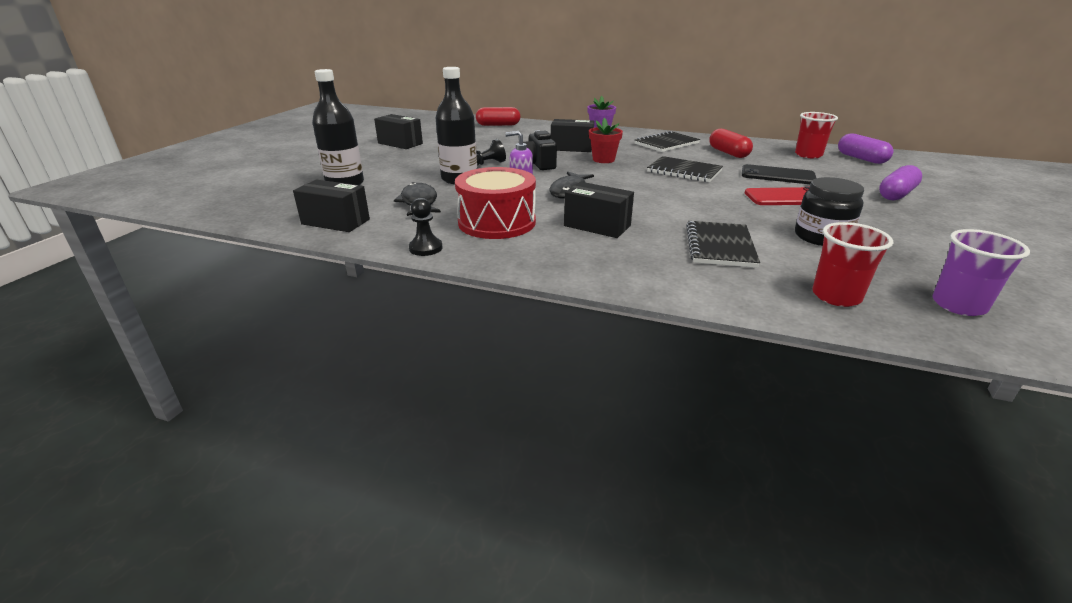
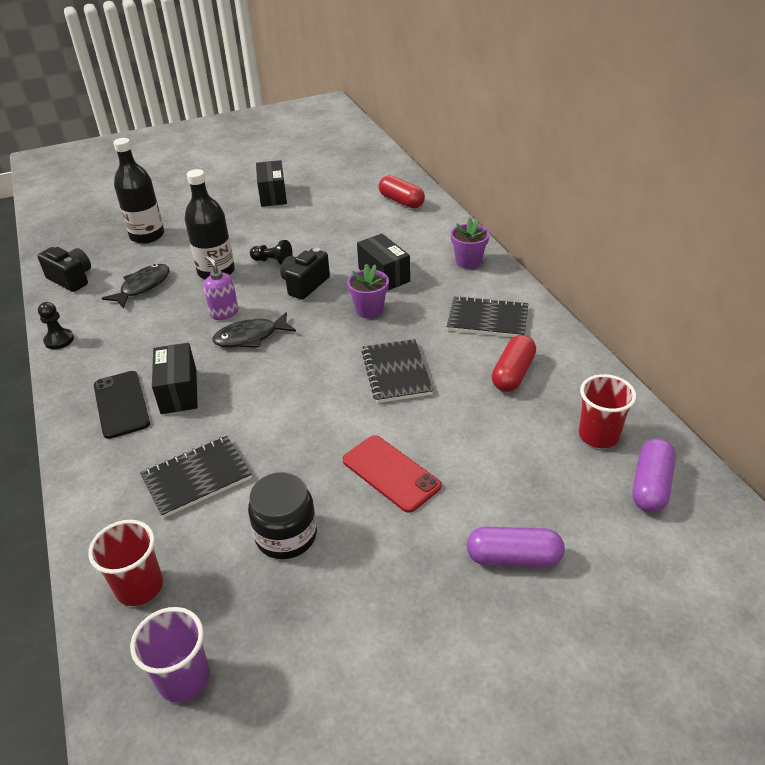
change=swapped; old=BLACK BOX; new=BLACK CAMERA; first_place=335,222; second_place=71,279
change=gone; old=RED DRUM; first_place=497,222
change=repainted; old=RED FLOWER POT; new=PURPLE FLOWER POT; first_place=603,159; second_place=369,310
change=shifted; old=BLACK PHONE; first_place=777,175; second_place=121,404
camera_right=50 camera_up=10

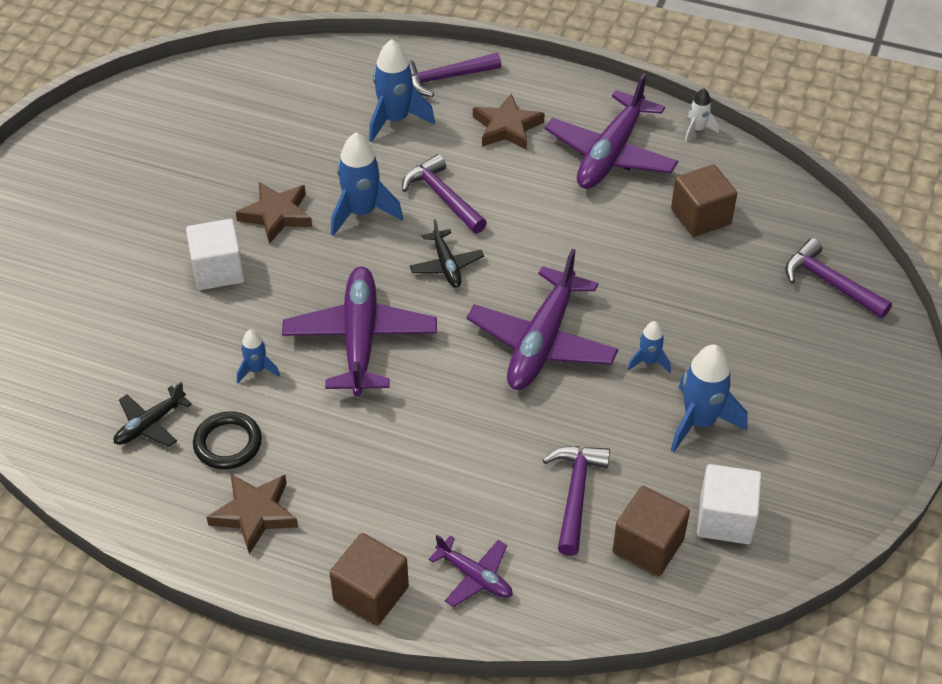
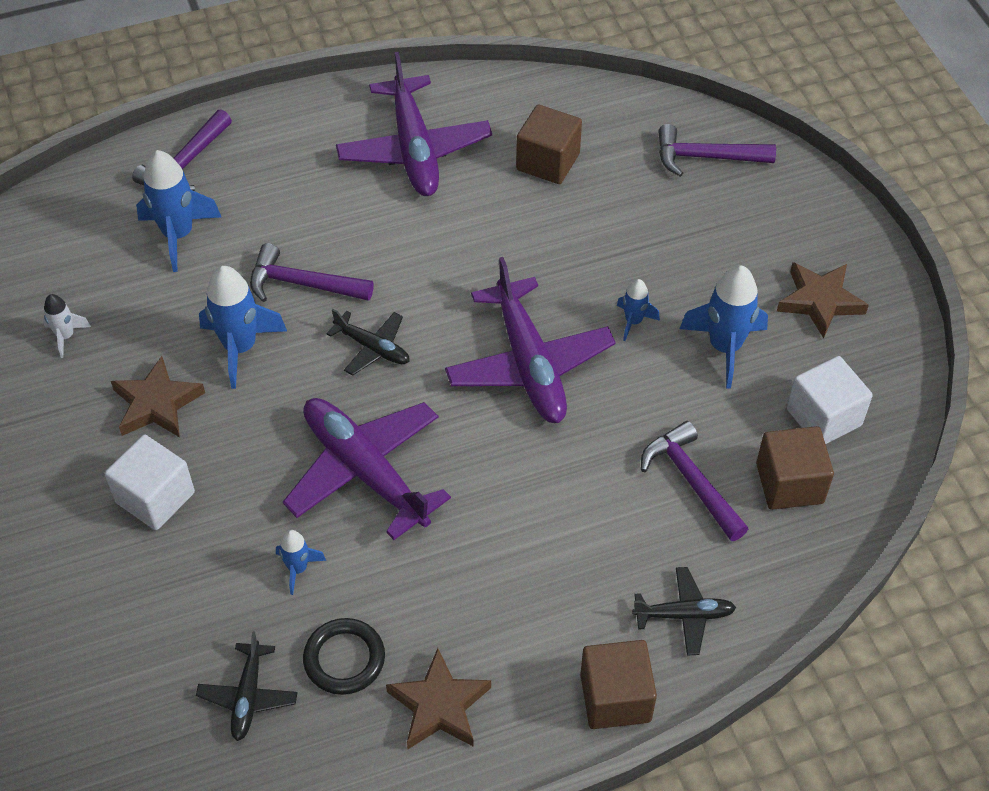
change=repainted; old=PURPLE PLANE; new=BLACK PLANE; first_place=475,577; second_place=684,615
change=shifted; old=BROWN STAR; first_place=507,127; second_place=820,301
change=shifted; old=WHITE ROCKET; first_place=697,130; second_place=66,336
camera_right=-40 camera_up=5

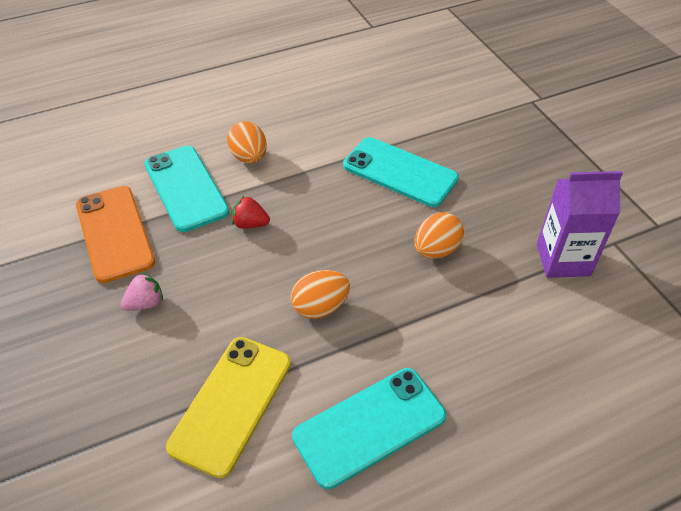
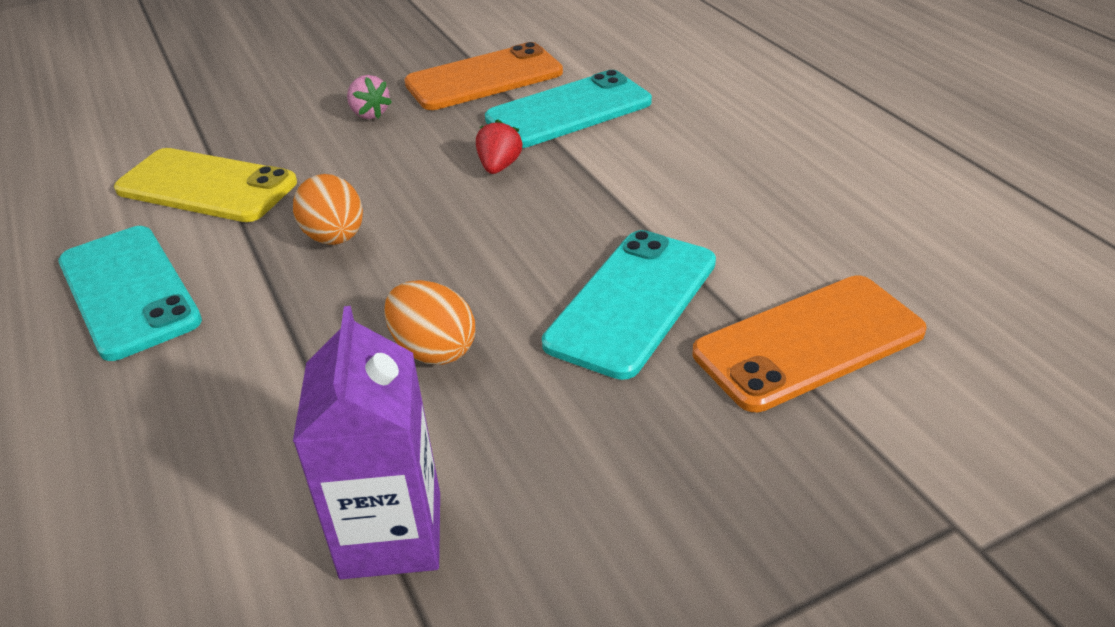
change=gone; old=ORANGE EGG; first_place=249,157
change=new; new=ORANGE PHONE; second_place=808,343
camera_right=90 camera_up=-10

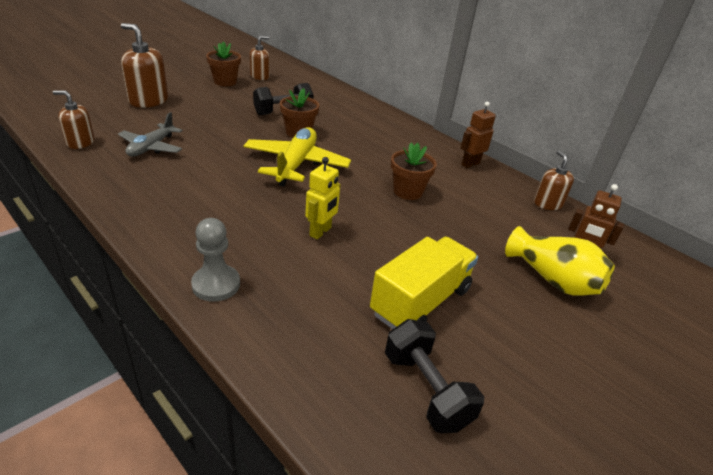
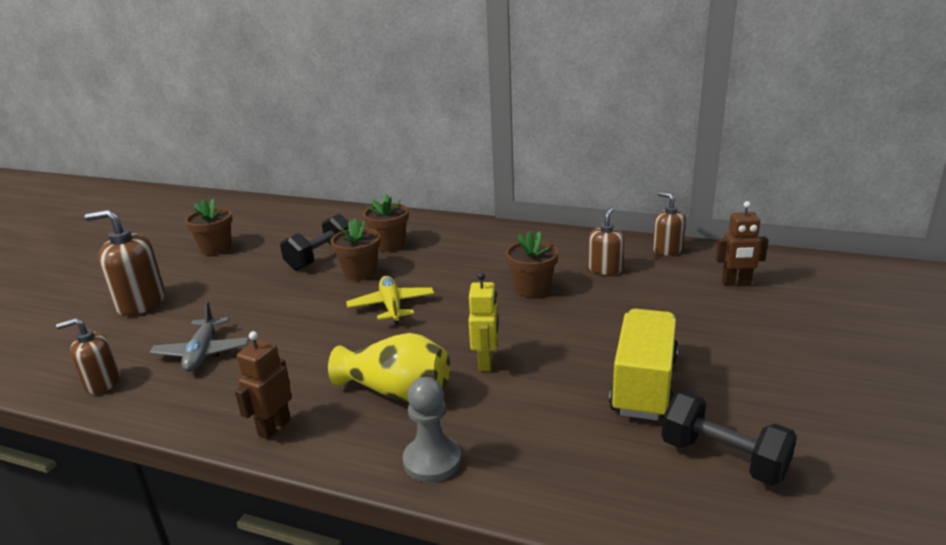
change=scaled; old=YELLOW PLANE; first_place=296,164; second_place=391,306; factor=0.65
change=shifted; old=BROWN SOAP DISPENSER; first_place=260,76; second_place=605,269
change=shifted; old=BROWN ROBOT; first_place=470,164; second_place=274,427
change=shifted; old=YELLOW VASE; first_place=553,279; second_place=396,391
change=new; new=BROWN FLOWER POT; second_place=389,245
camera_right=-20 camera_up=-10

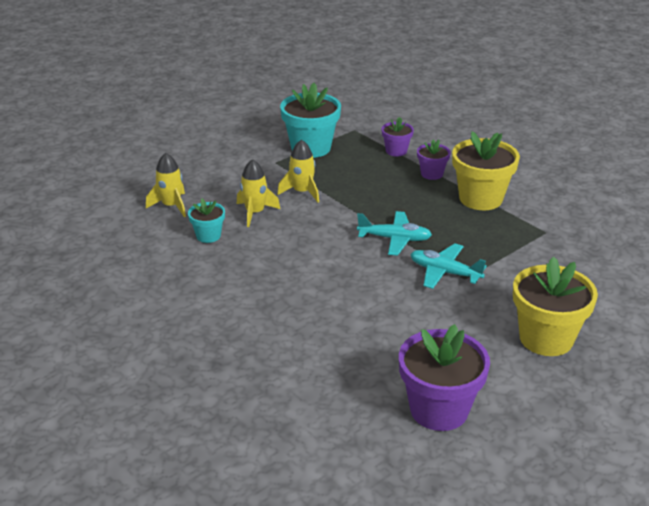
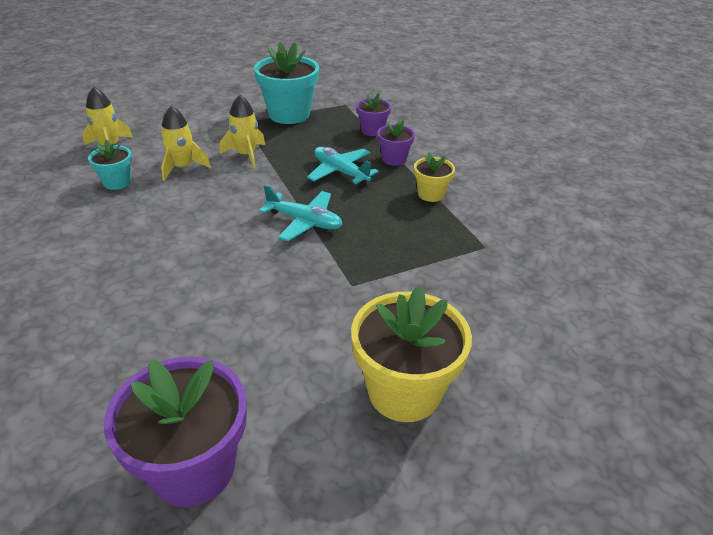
change=shifted; old=TURQUOISE PLANE; first_place=444,272; second_place=340,172
change=scaled; old=YELLOW FLOWER POT; first_place=480,198; second_place=431,194; factor=0.53
camera_right=15 camera_up=5

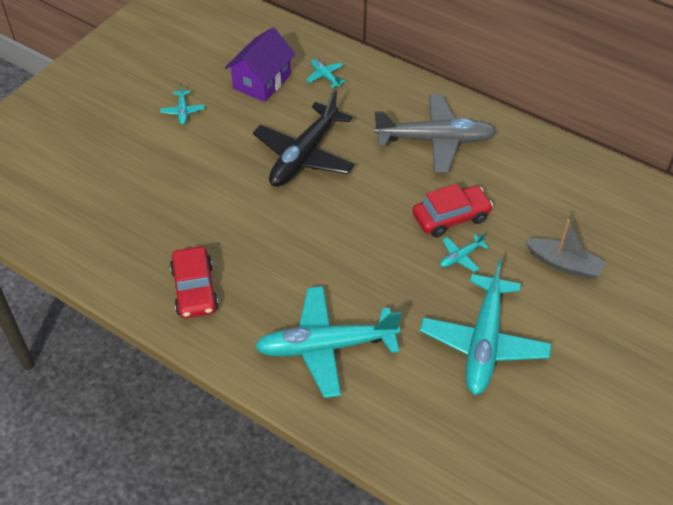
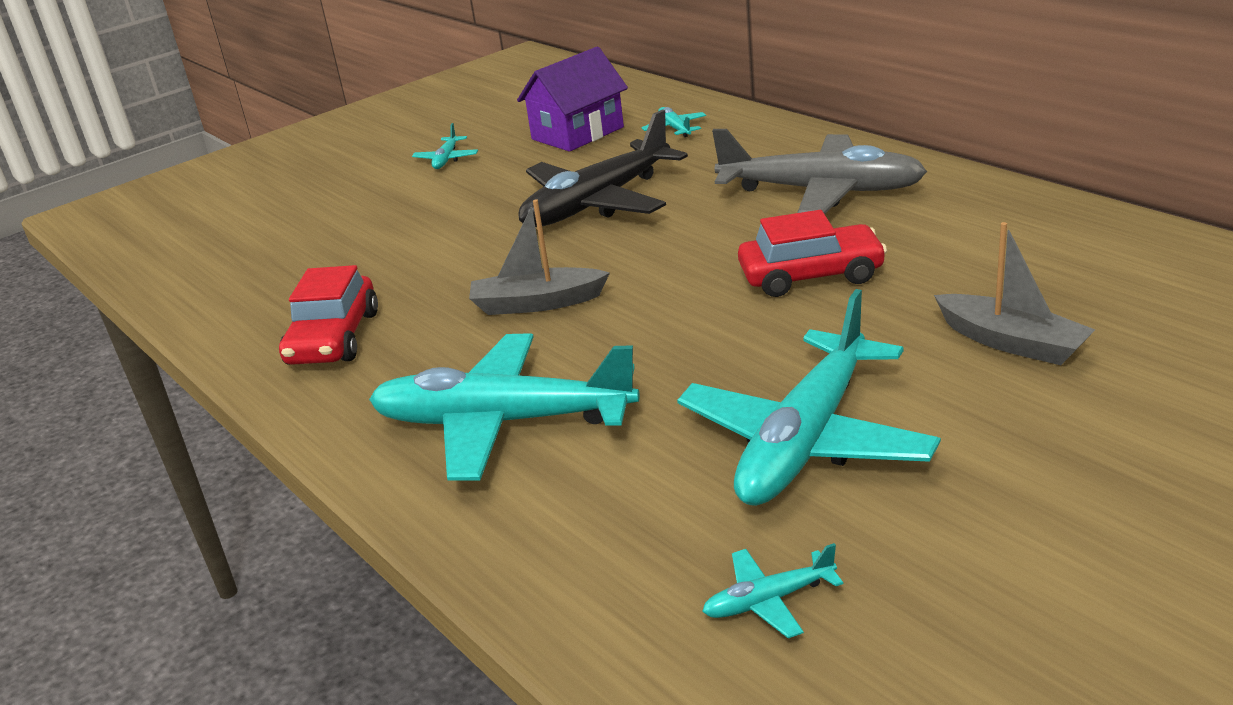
change=shifted; old=TURQUOISE PLANE; first_place=461,256; second_place=769,600
change=new; new=GREY BOAT; second_place=537,303
camera_right=20 camera_up=-20

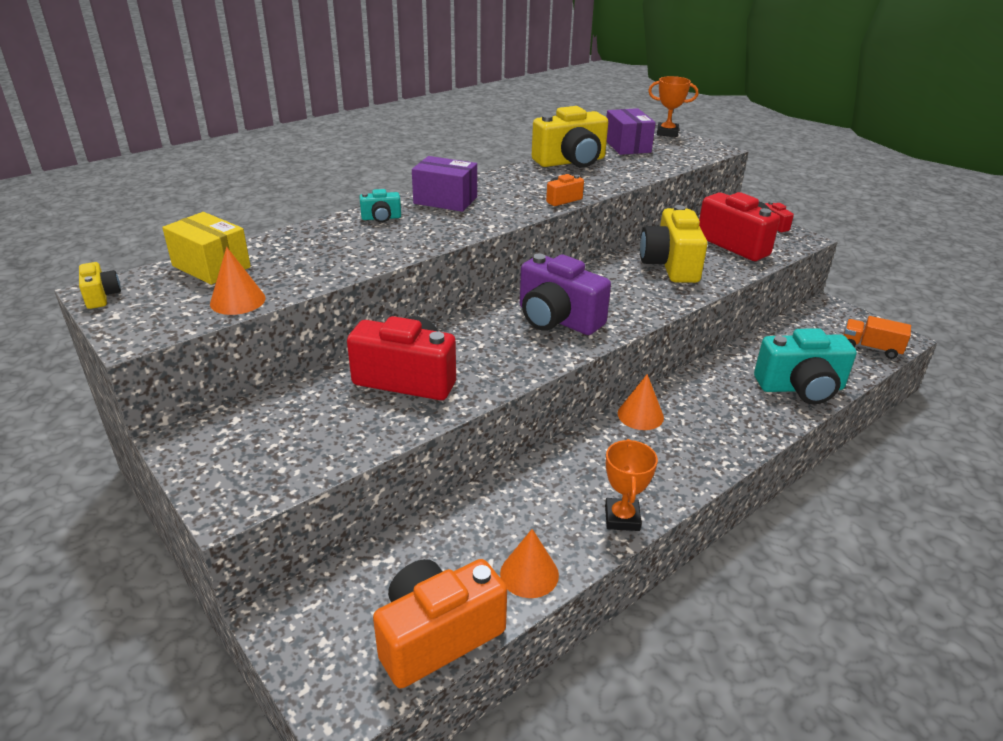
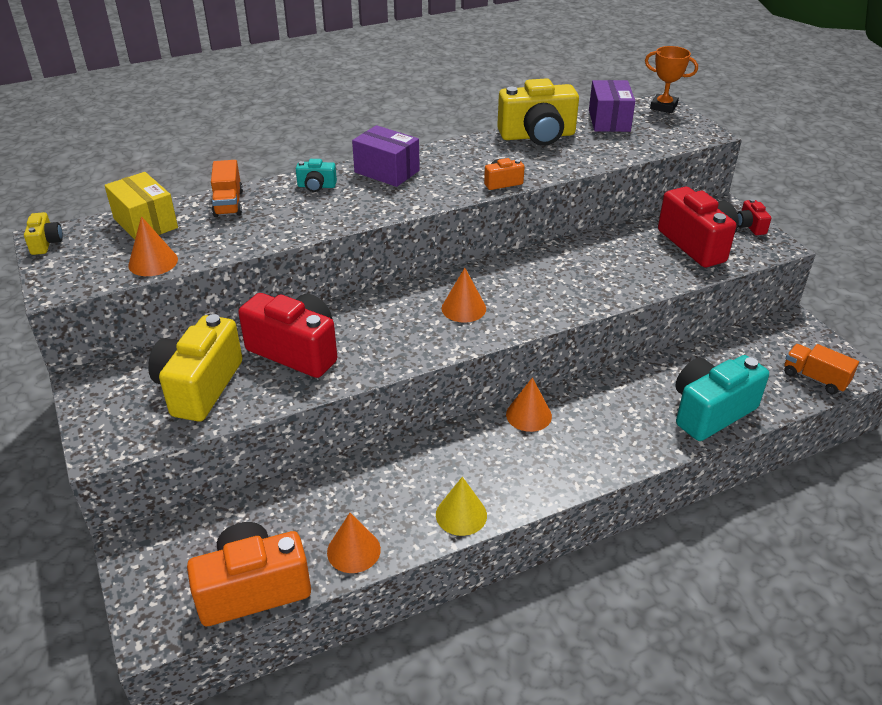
change=swapped; old=PURPLE CAMERA; new=ORANGE CONE; first_place=557,319; second_place=463,308
change=swapped; old=ORANGE TROPHY; new=YELLOW CONE; first_place=622,518; second_place=461,515
change=shifted; old=YELLOW CAMERA; first_place=670,265; second_place=199,387
change=rotated; old=TURQUOISE CAMERA; first_place=800,388; second_place=710,412; degrees=135
change=new; new=ORANGE TRUCK; second_place=228,203
camera_right=15 camera_up=5

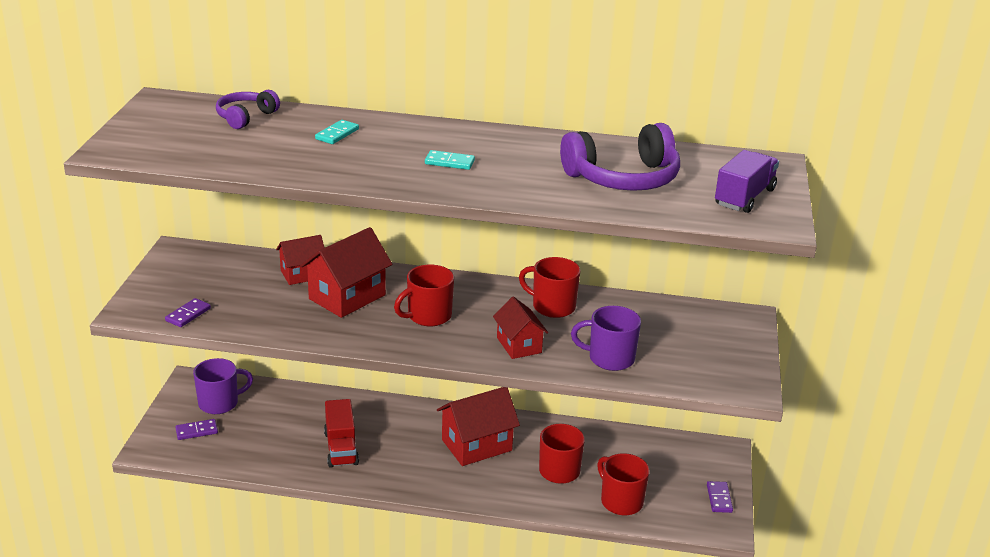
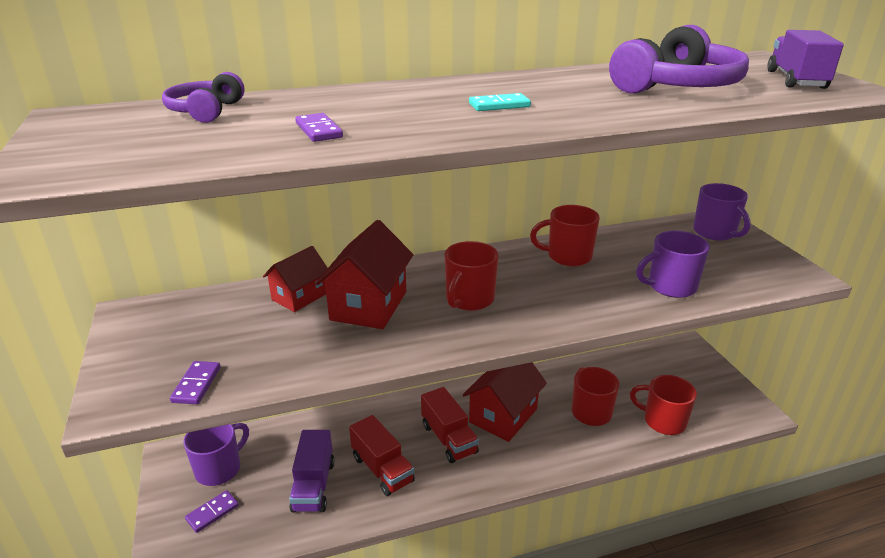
change=gone; old=TURQUOISE DOMINO; first_place=337,134
change=gone; old=RED HOUSE; first_place=519,345
change=shifted; old=PURPLE DOMINO; first_place=719,498; second_place=318,130
change=new; new=PURPLE TRUCK; second_place=313,486
change=new; new=RED TRUCK; second_place=448,439
change=new; new=PURPLE MUG; second_place=715,232
camera_right=-25 camera_up=0

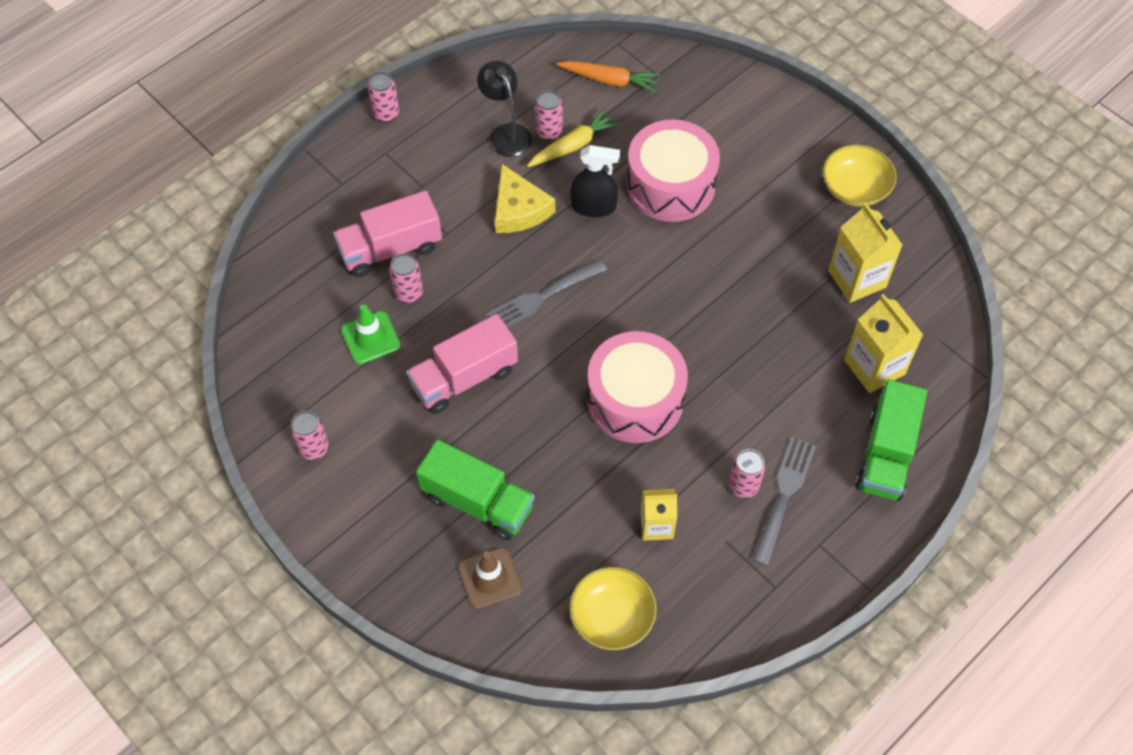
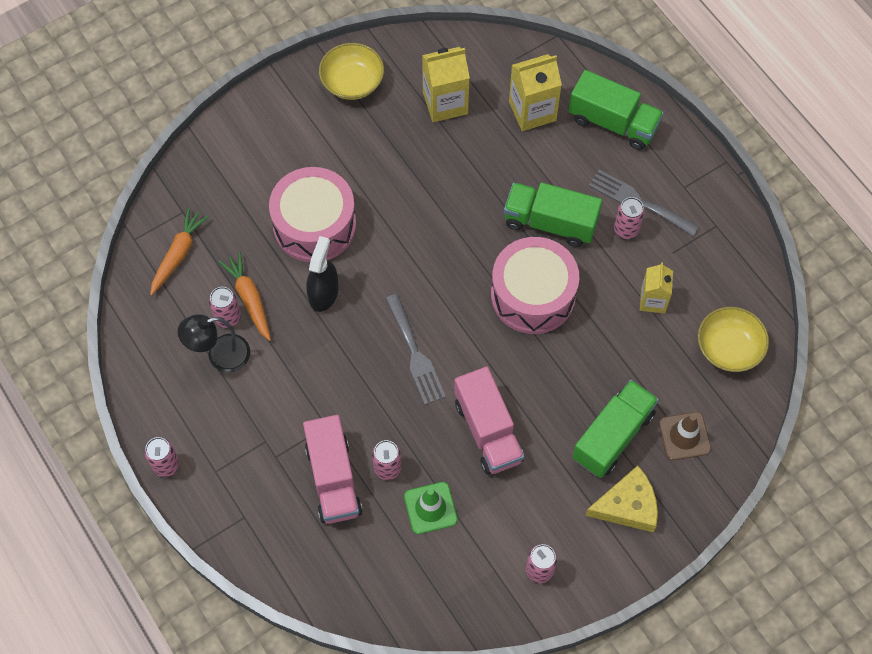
change=shifted; old=YELLOW CHEESE; first_place=519,209; second_place=627,505
change=repainted; old=YELLOW CARROT; new=ORANGE CARROT; first_place=573,145; second_place=249,299
change=new; new=GREEN TRUCK; second_place=550,223
camera_right=-80 camera_up=5

